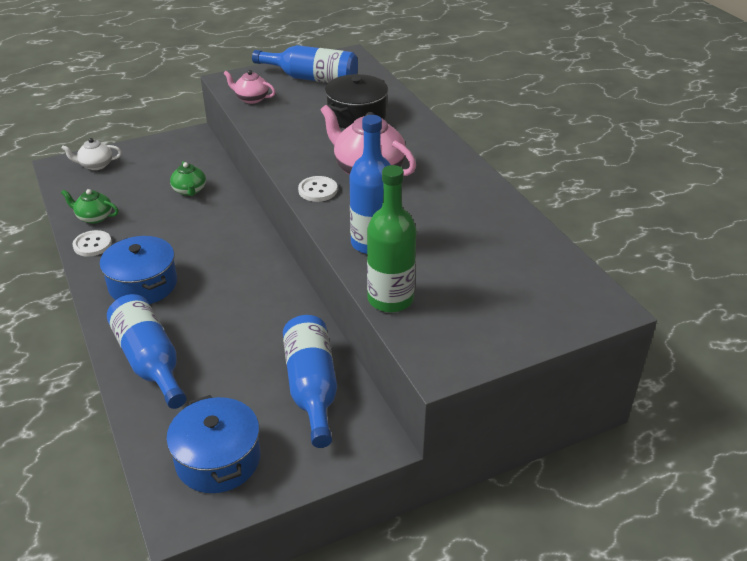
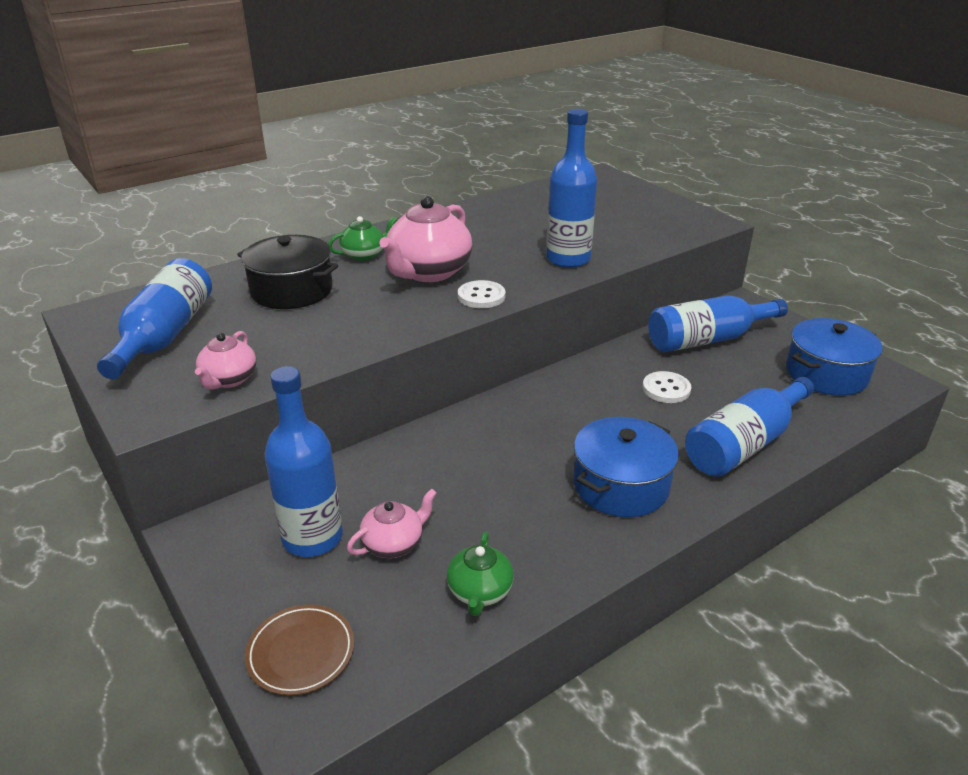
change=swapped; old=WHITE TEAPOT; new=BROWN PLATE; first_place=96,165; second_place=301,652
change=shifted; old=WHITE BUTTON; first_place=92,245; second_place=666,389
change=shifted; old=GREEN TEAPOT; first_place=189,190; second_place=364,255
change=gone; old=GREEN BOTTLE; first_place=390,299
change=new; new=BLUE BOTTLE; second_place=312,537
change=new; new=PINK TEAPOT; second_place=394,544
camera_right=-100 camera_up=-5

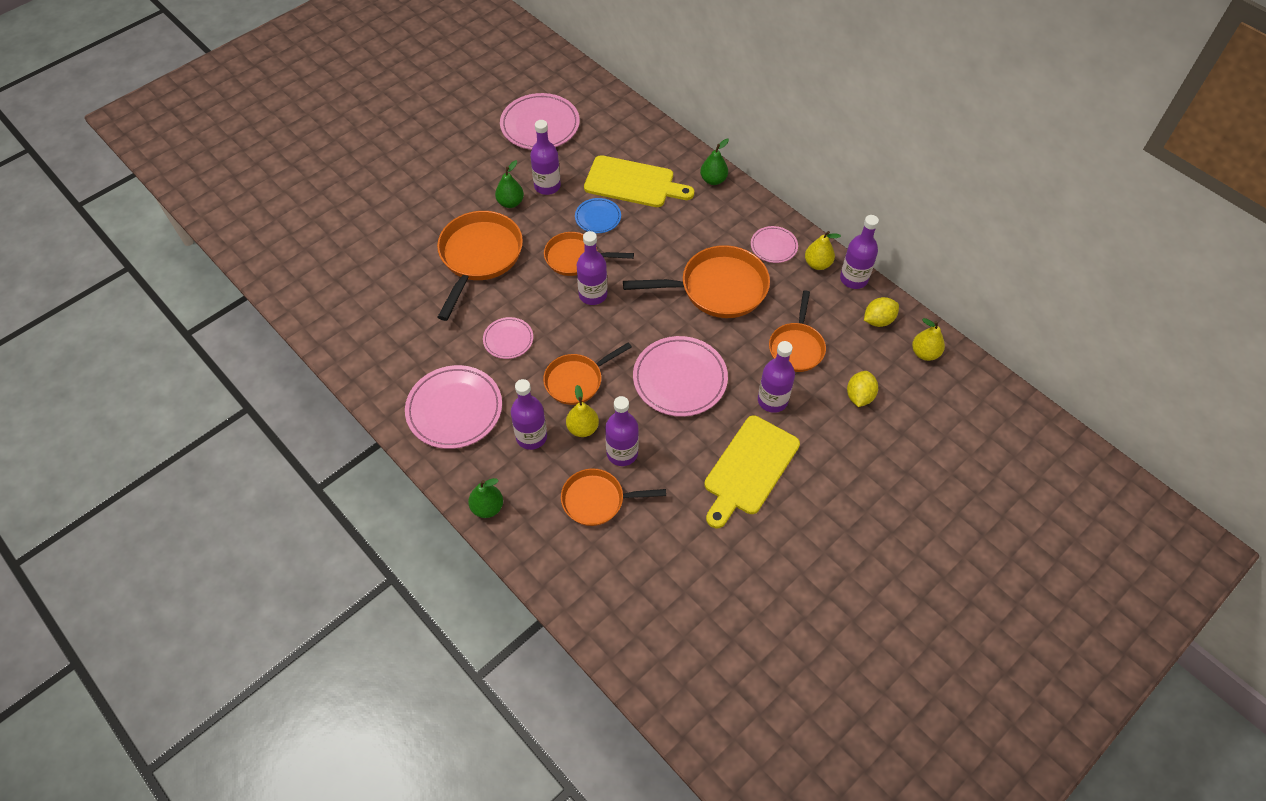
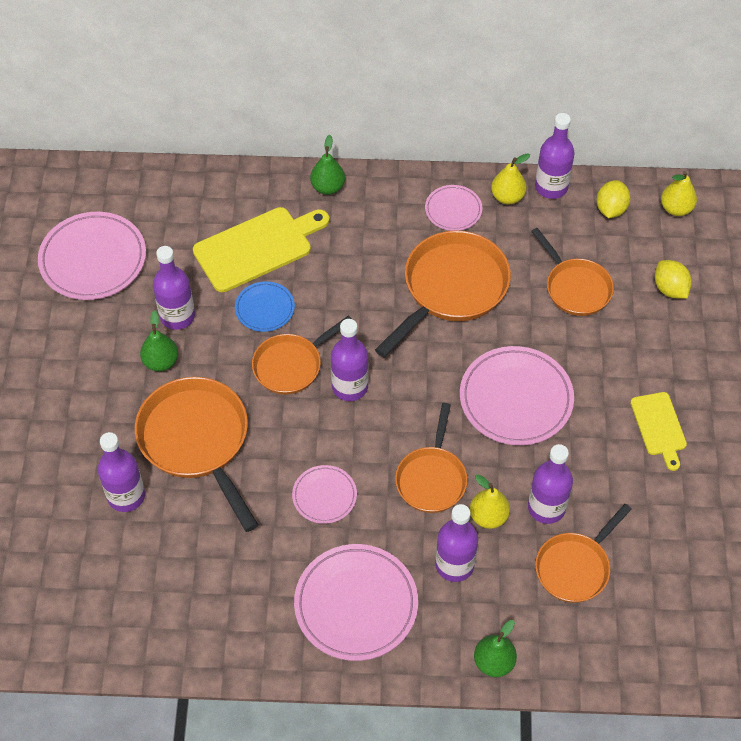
change=scaled; old=YELLOW CUTTING BOARD; first_place=749,468; second_place=659,427; factor=0.58
change=shifted; old=PURPLE BOTTLE; first_place=772,400; second_place=126,496
camera_right=-45 camera_up=0

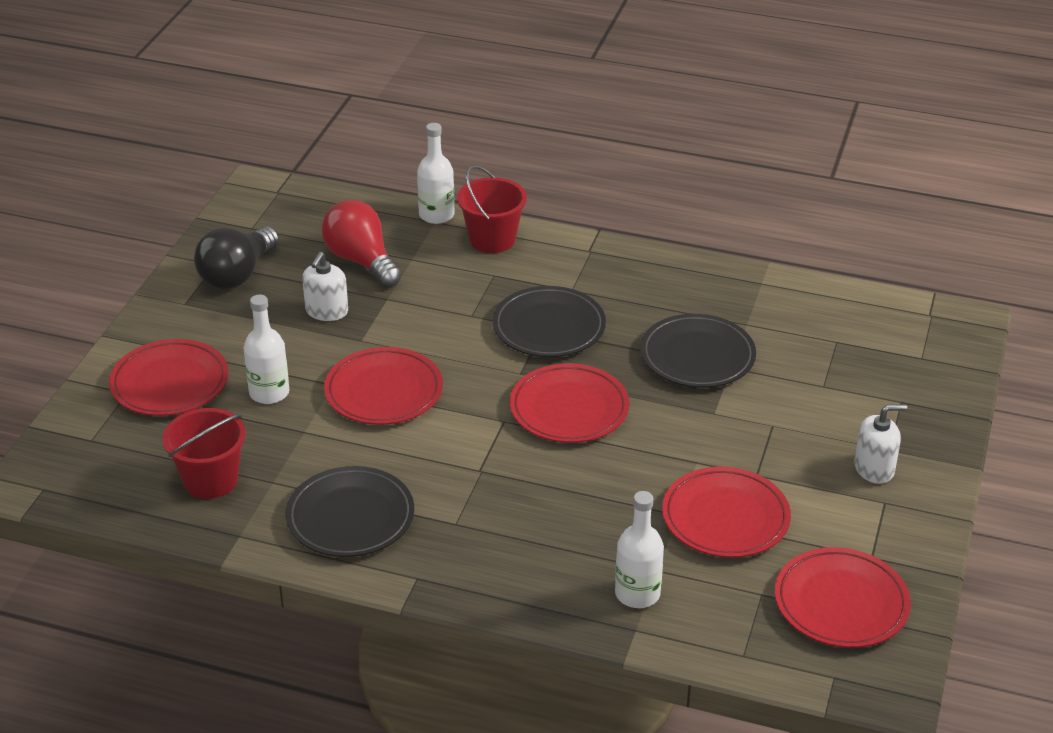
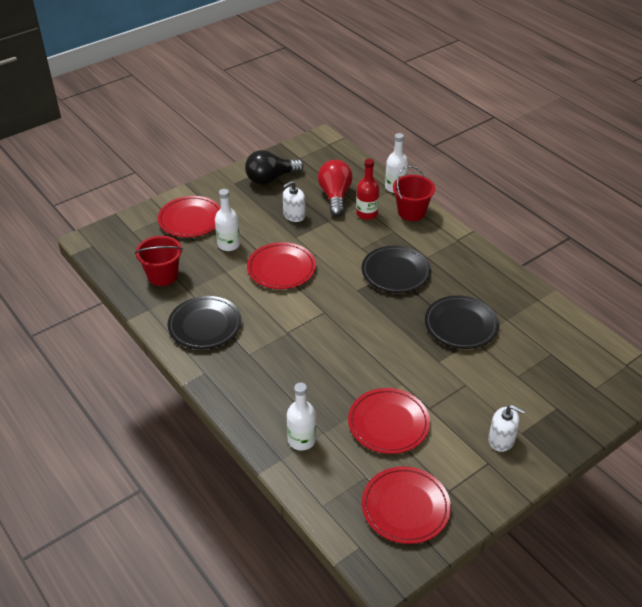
change=gone; old=RED PLATE; first_place=569,408
change=new; new=RED BOTTLE; second_place=366,214
camera_right=35 camera_up=5

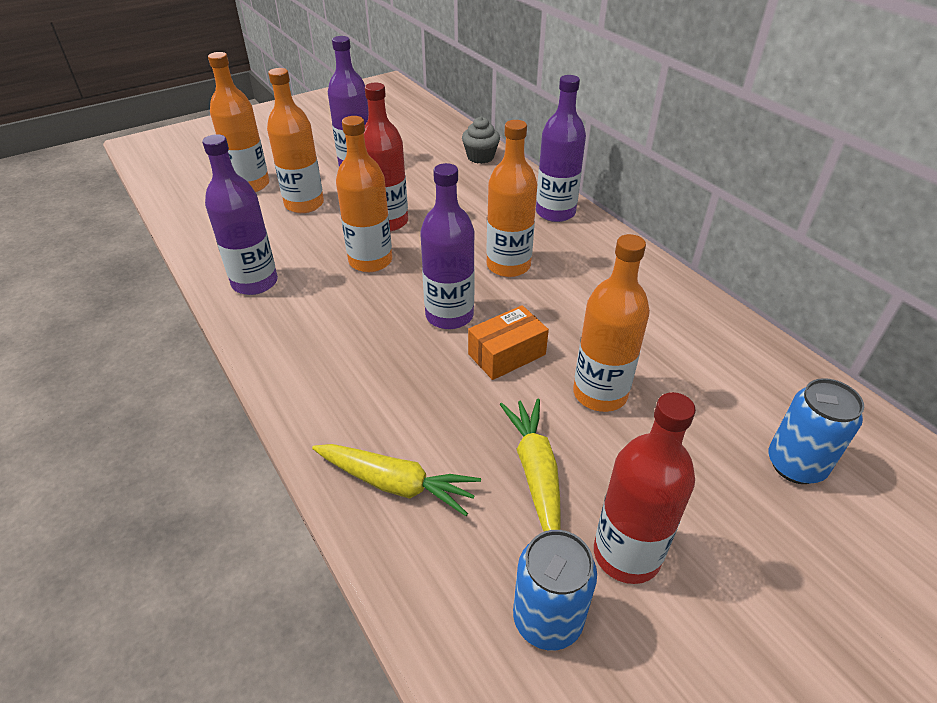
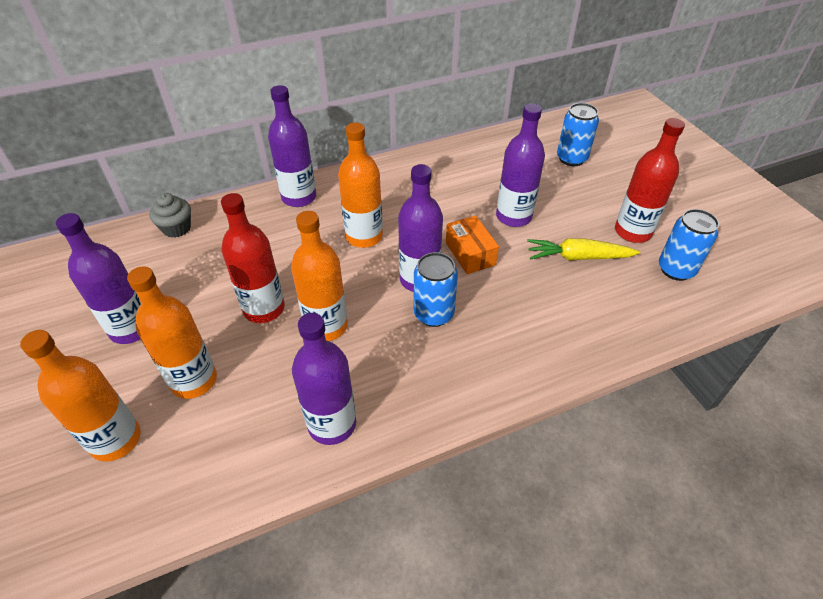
change=gone; old=YELLOW CARROT; first_place=396,484
change=repainted; old=ORANGE BOTTLE; new=PURPLE BOTTLE; first_place=600,393; second_place=513,216
change=new; new=BLUE CAN; second_place=433,314
camera_right=-80 camera_up=5

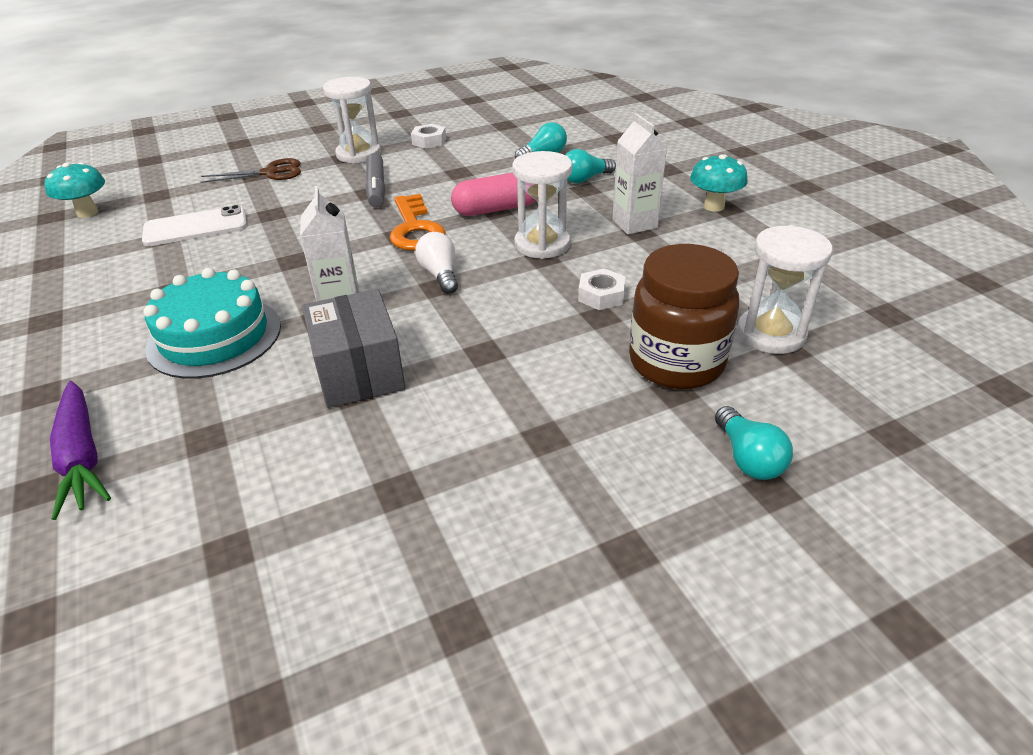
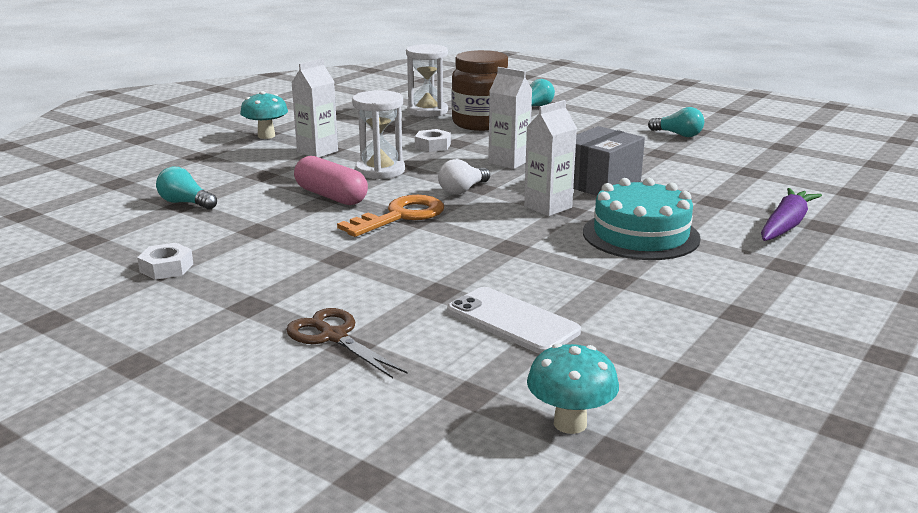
change=gone; old=WHITE HOURGLASS; first_place=358,154
change=gone; old=GREY MARKER; first_place=376,188
change=shifted; old=TURQUOISE LIGHT BULB; first_place=585,179; second_place=678,135
change=new; new=WHITE CARTON; second_place=509,162
camera_right=-120 camera_up=-15

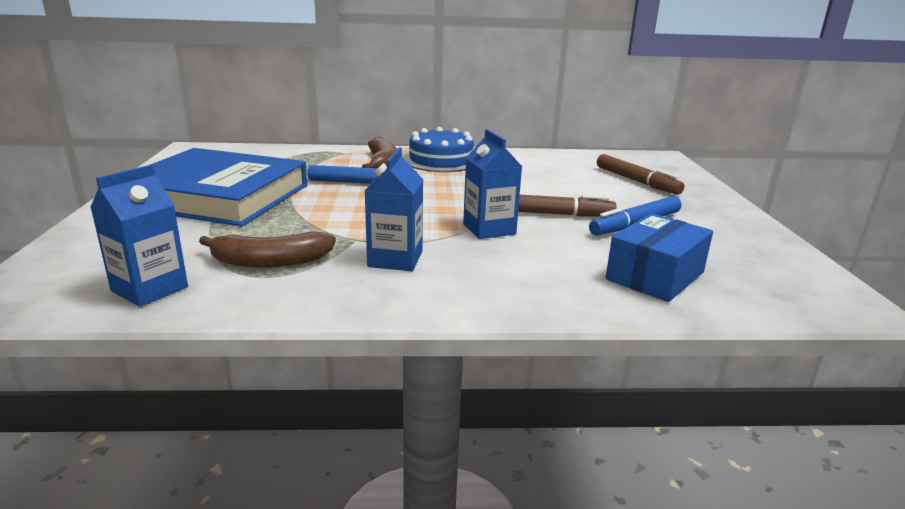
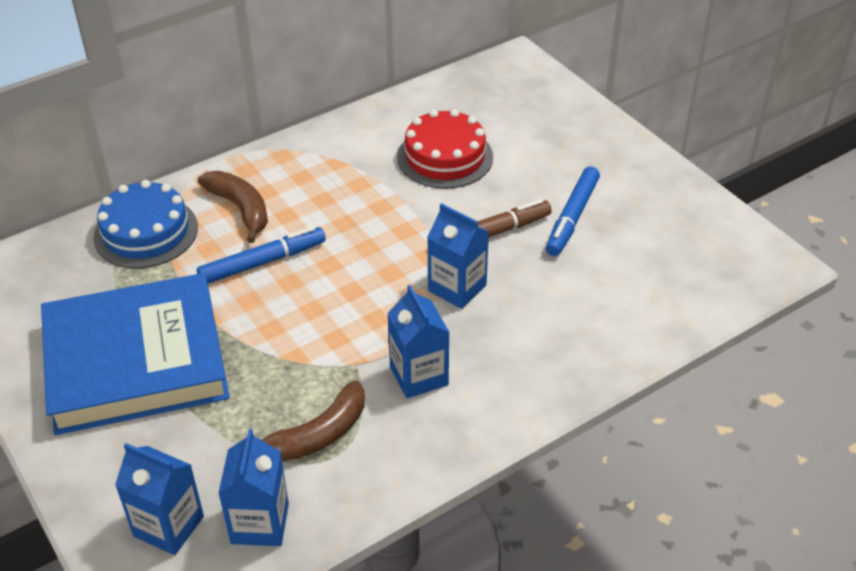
change=shifted; old=BLUE CAKE; first_place=441,160; second_place=146,232
change=gone; old=BROWN MARKER; first_place=636,181
change=gone; old=BLUE BOX; first_place=655,276
change=new; new=BLUE CARTON; second_place=168,526
change=new; new=RED CAKE; second_place=445,157
camera_right=-30 camera_up=20

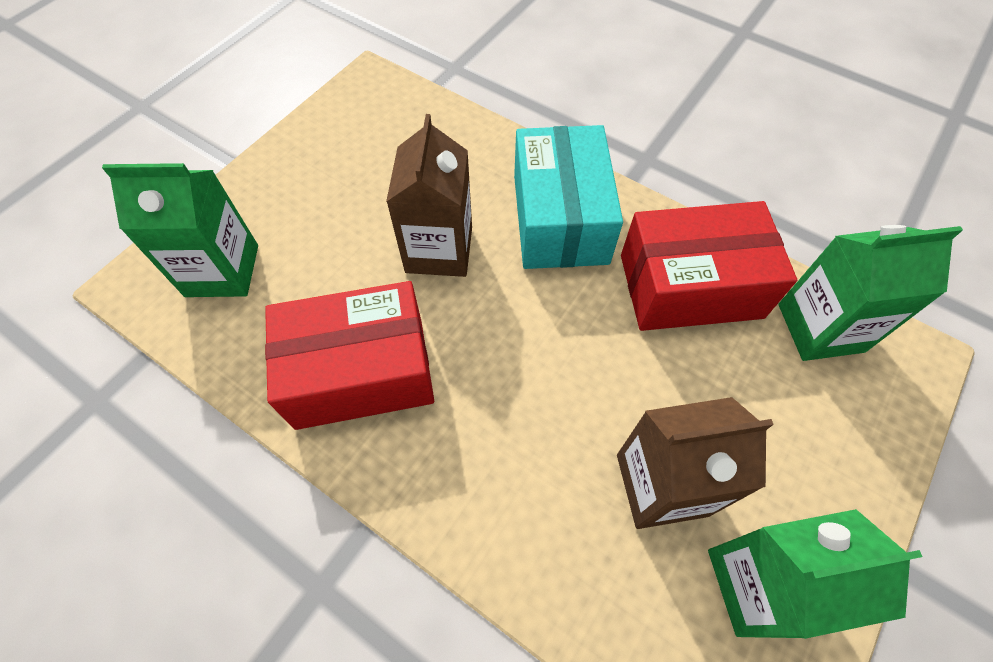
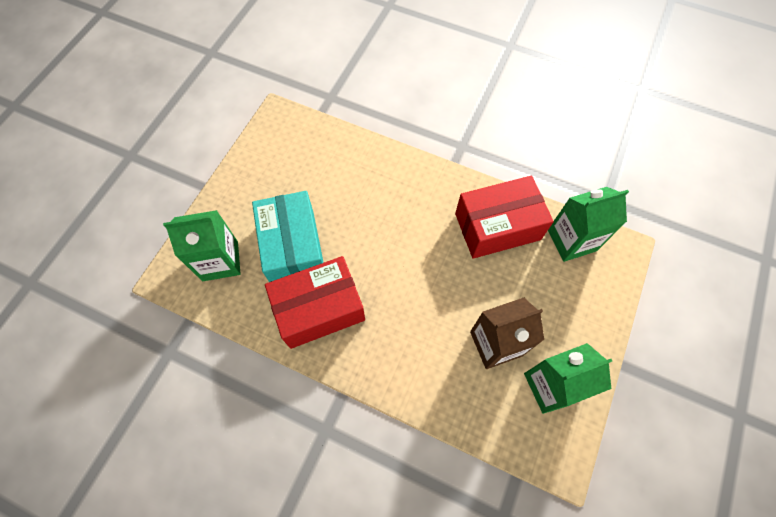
change=gone; old=BROWN CARTON; first_place=439,250
change=shifted; old=TURQUOISE BOX; first_place=559,219; second_place=293,247
camera_right=-10 camera_up=5

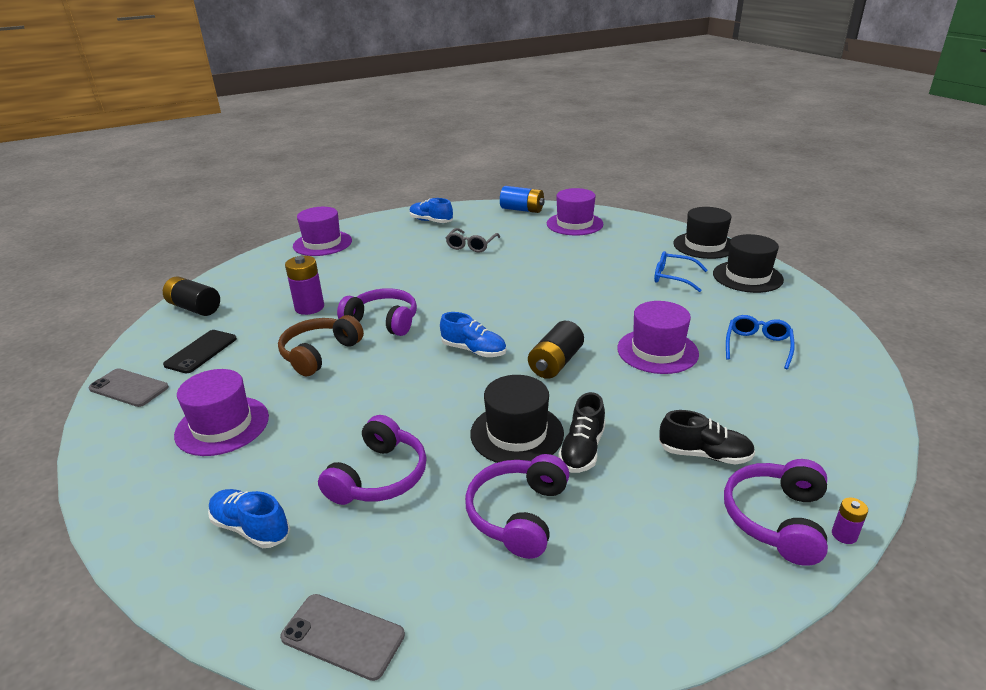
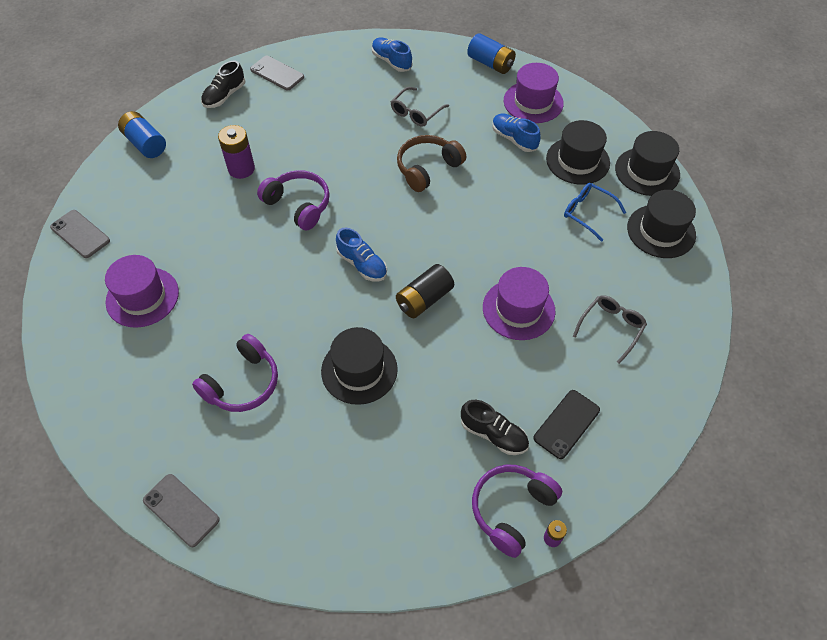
change=repainted; old=BLACK BATTERY; new=BLUE BATTERY; first_place=195,308; second_place=145,144
change=shifted; old=BLACK PHONE; first_place=201,352; second_place=566,424
change=shifted; old=BLUE SHOE; first_place=251,528; second_place=514,139
change=shifted; old=BROWN HEADPHONES; first_place=319,354; second_place=427,168
change=swapped; old=PURPLE HAT; new=GREY PHONE; first_place=322,243; second_place=277,73
change=gone; old=PURPLE HEADPHONES; first_place=518,514
change=shifted; old=BLACK SHOE; first_place=582,450; second_place=224,96
change=repainted; old=BLUE GLASSES; new=GREY GLASSES; first_place=757,346; second_place=611,328
change=new; new=BLACK HAT; second_place=577,161
camera_right=15 camera_up=25

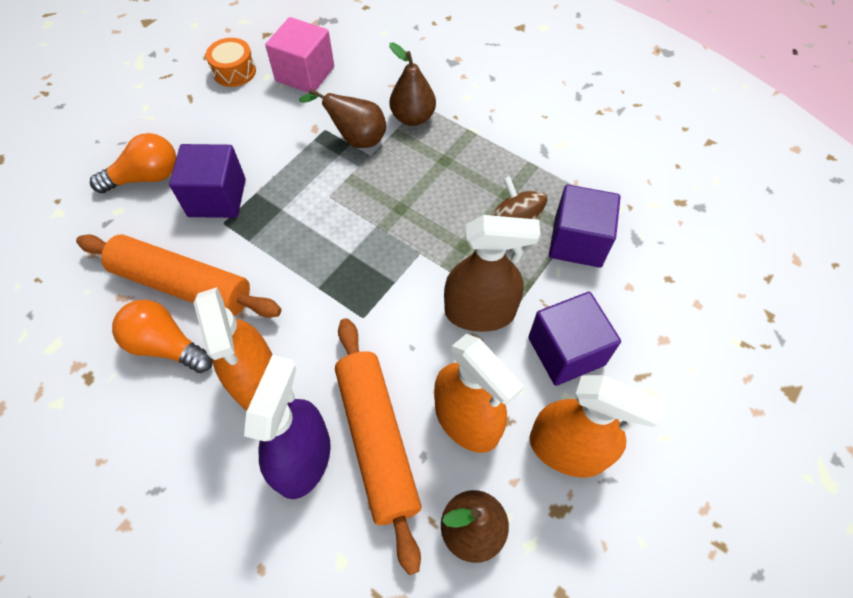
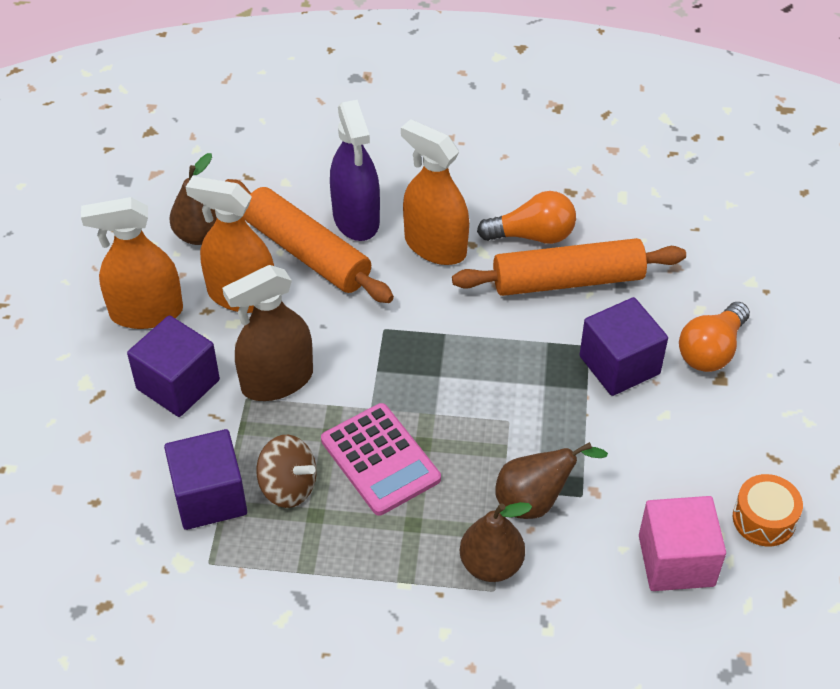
change=new; new=PINK CALCULATOR; second_place=380,459
camera_right=150 camera_up=-10

